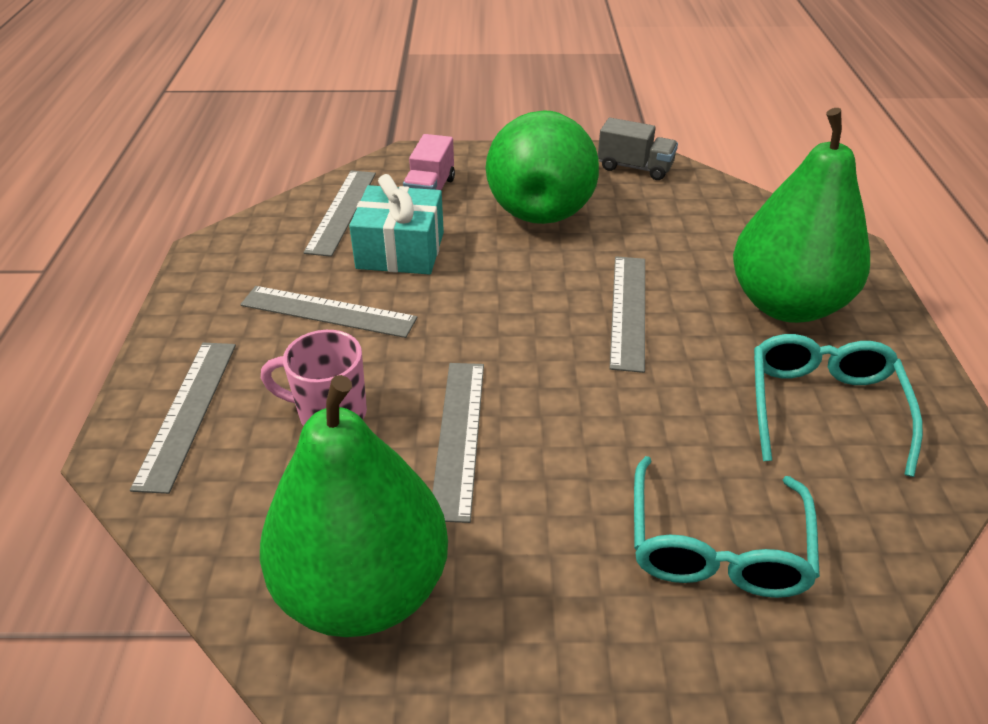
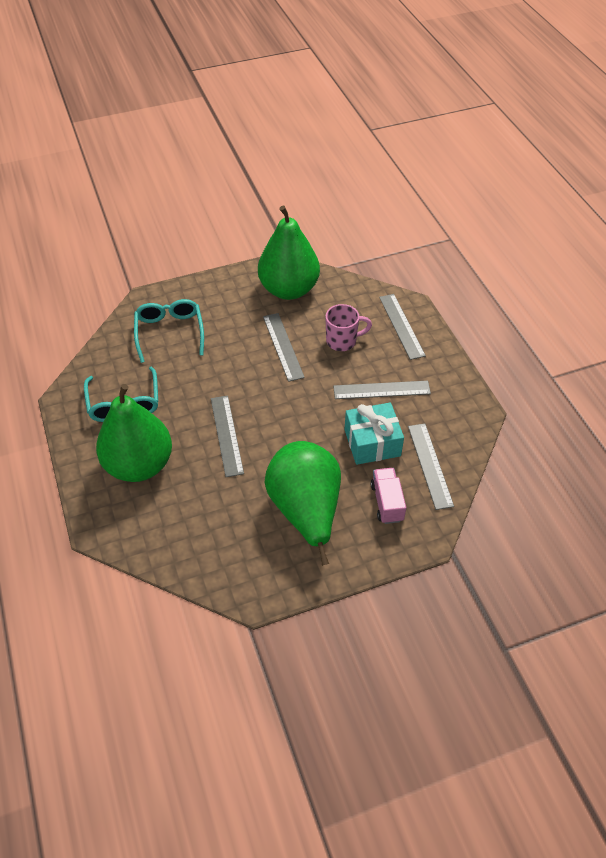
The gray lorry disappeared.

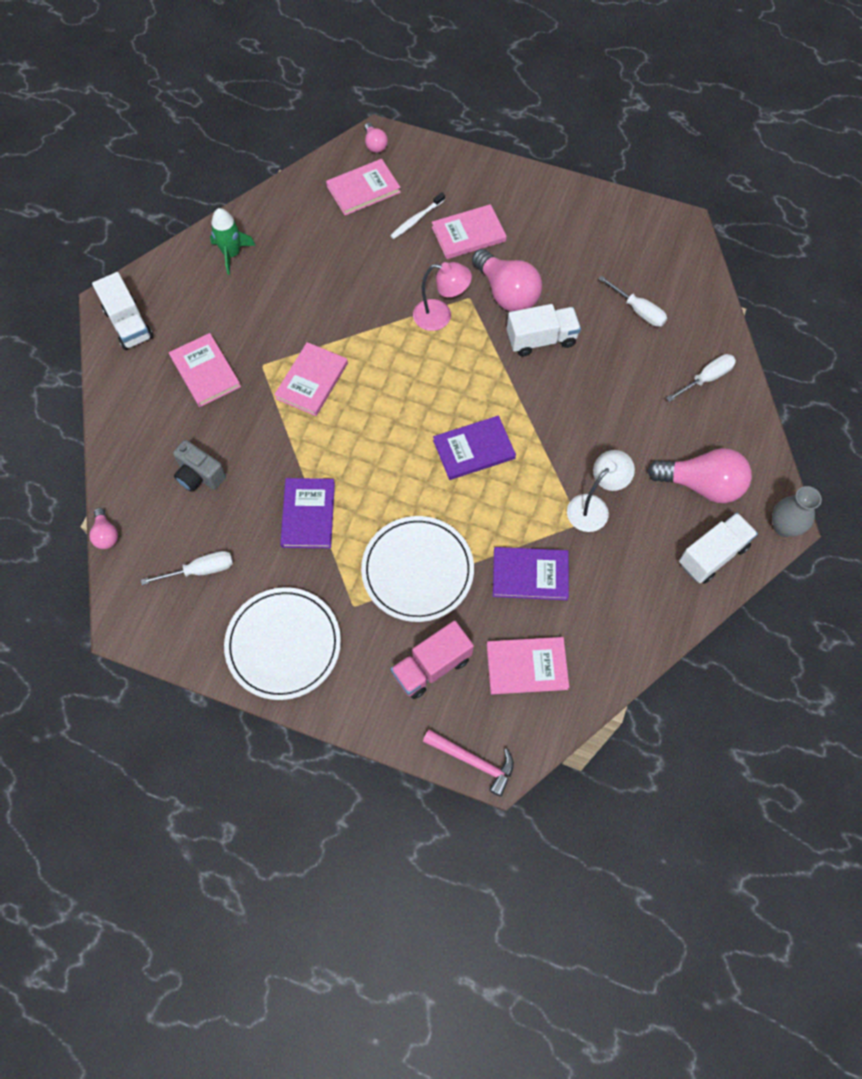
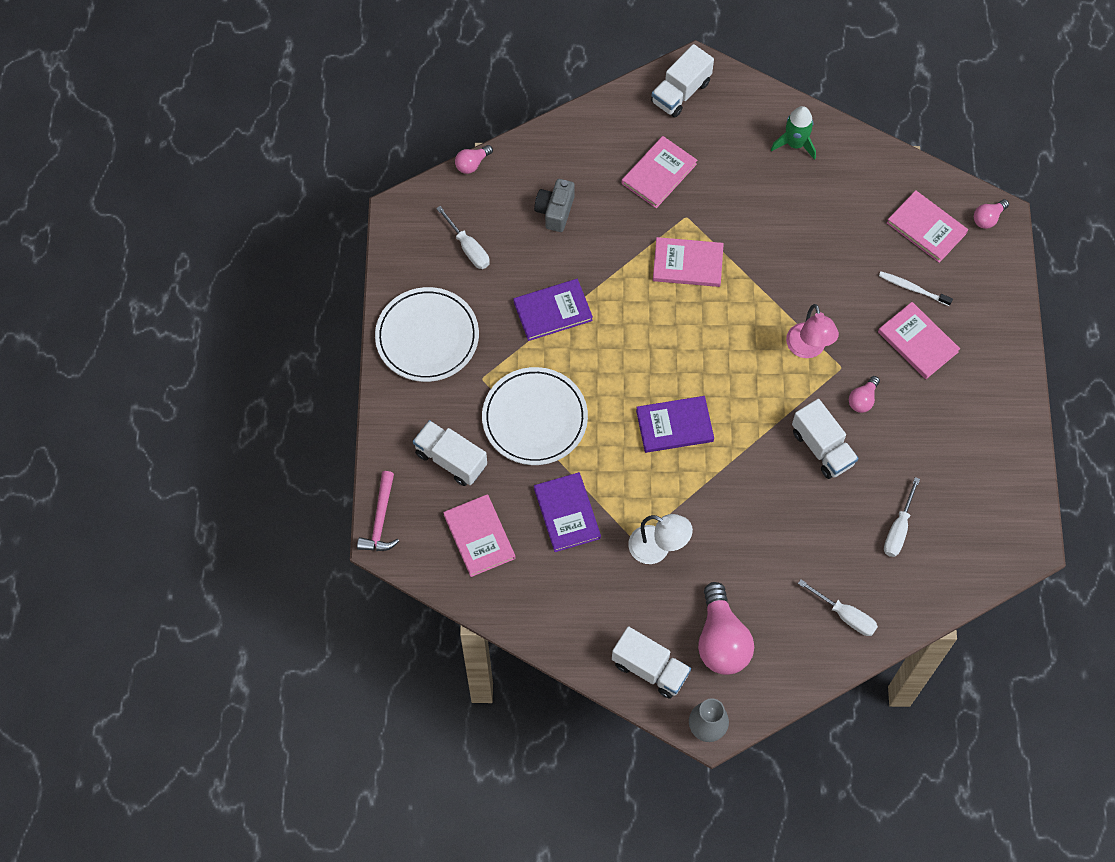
The pink lorry became the snow-white lorry (no. 1 from left).
The royal purple book (no. 2 from left in the first image) turned 60 degrees counterclockwise.
The pink bulb (no. 3 from left) changed to 0.49 times the size.

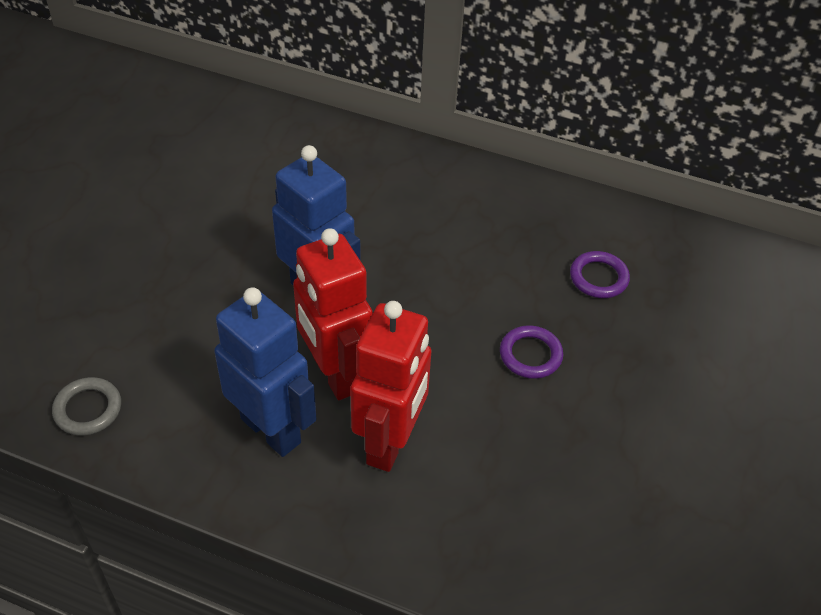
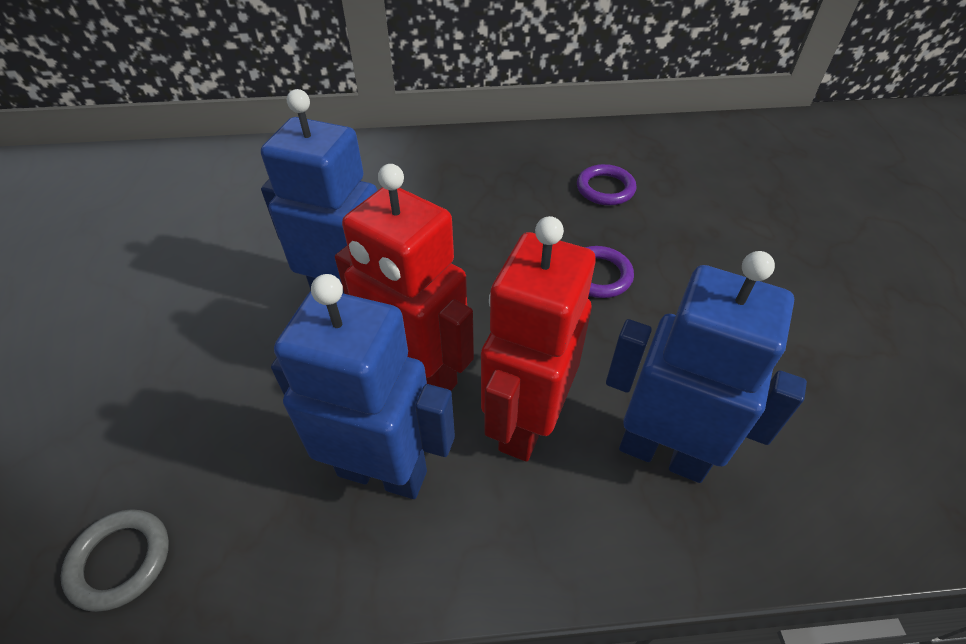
The crimson toy robot (no. 2 from left) turned 150 degrees counterclockwise.
The cobalt toy robot (no. 3 from left) appeared.

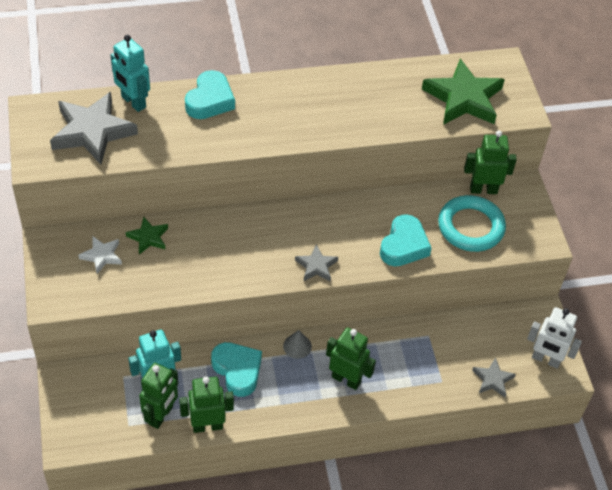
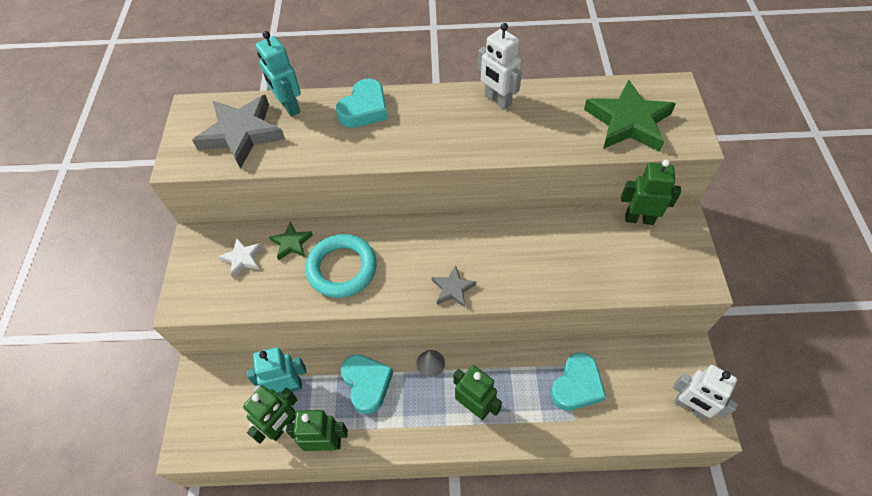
The teal hoop moved.
The snow-white toy robot (no. 1 from left) appeared.
The teal love heart (no. 3 from left) moved.
The gray star (no. 3 from left) disappeared.

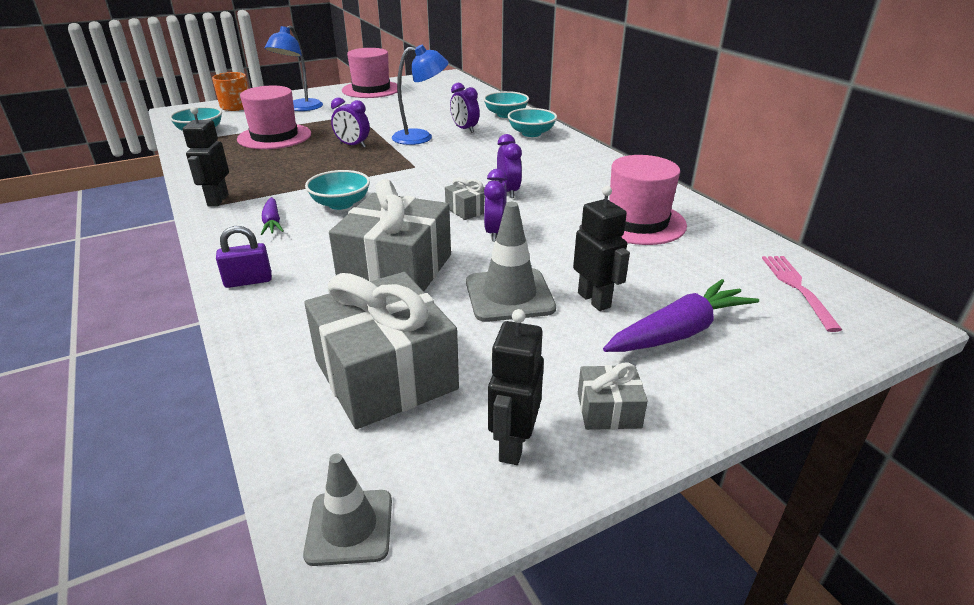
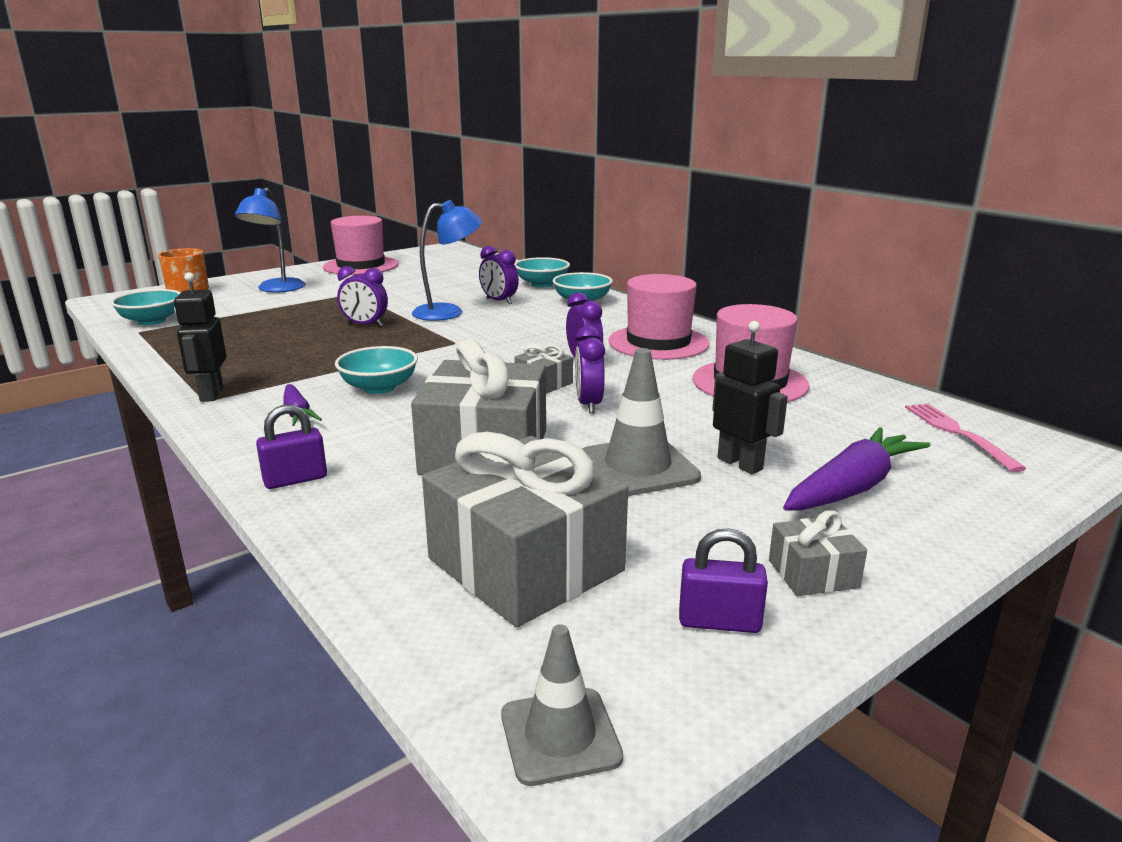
The pink hat (no. 1 from left in the first image) moved.
The jet-black toy robot (no. 2 from left) was replaced by the royal purple small lock (no. 2 from left).

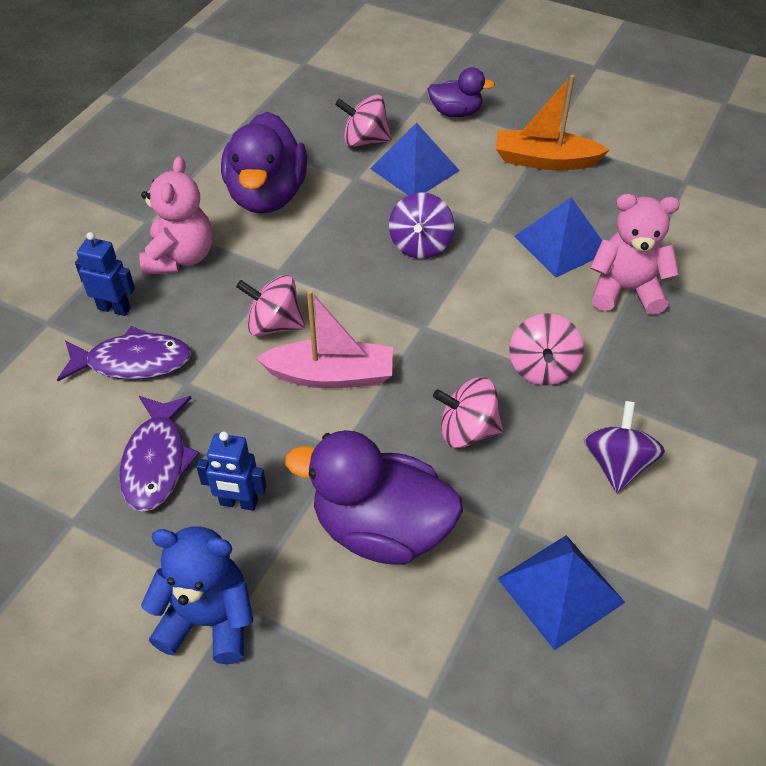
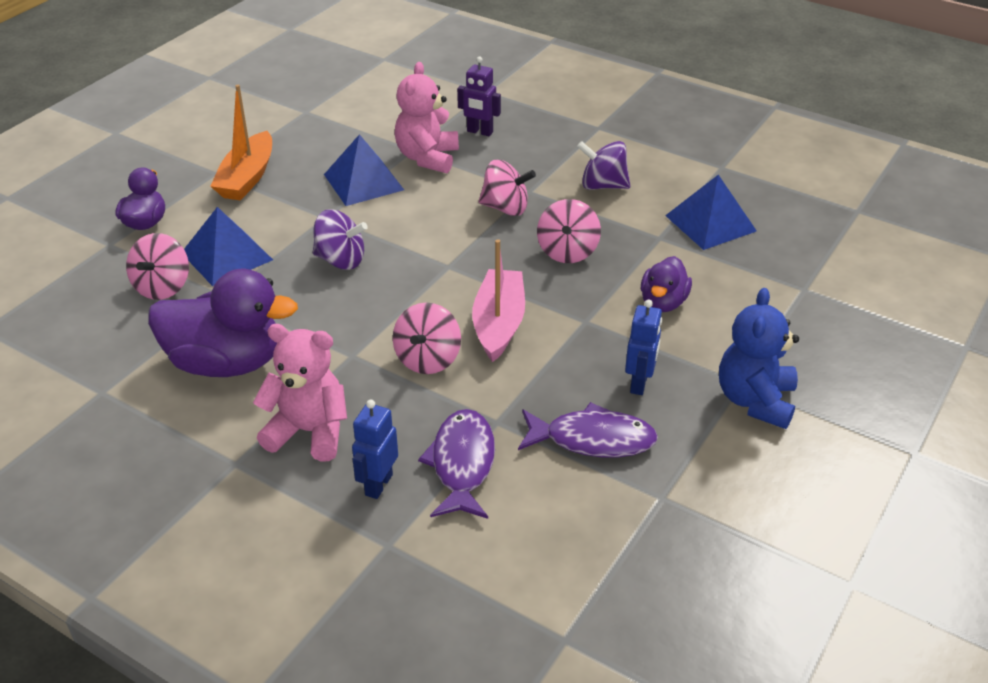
The royal purple toy robot appeared.
The royal purple rubber duck (no. 2 from left in the first image) changed to 0.54 times the size.

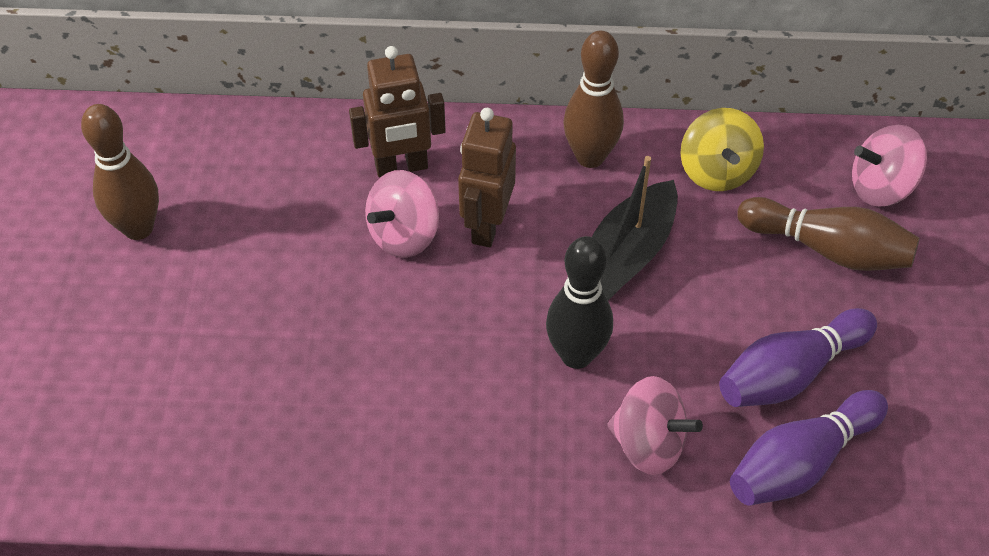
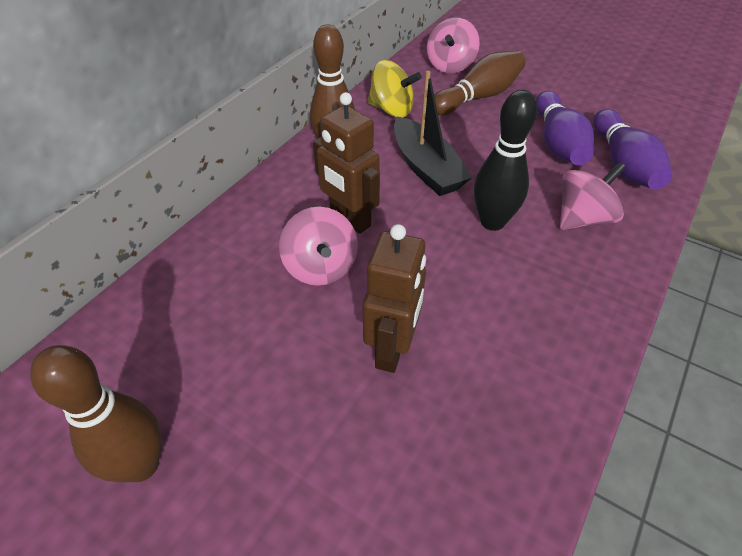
The brown toy robot (no. 1 from left in the first image) moved.

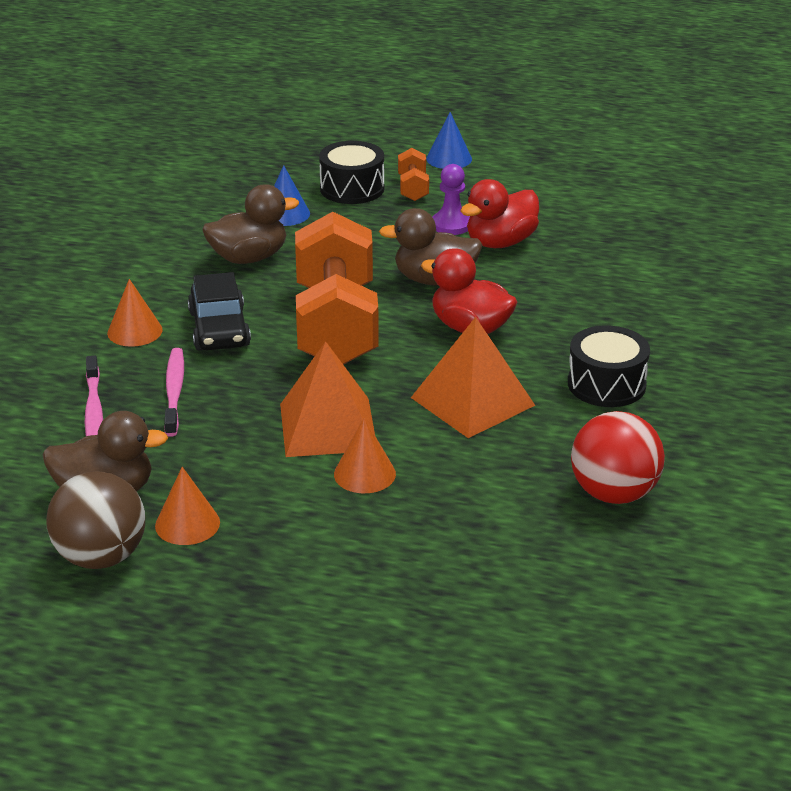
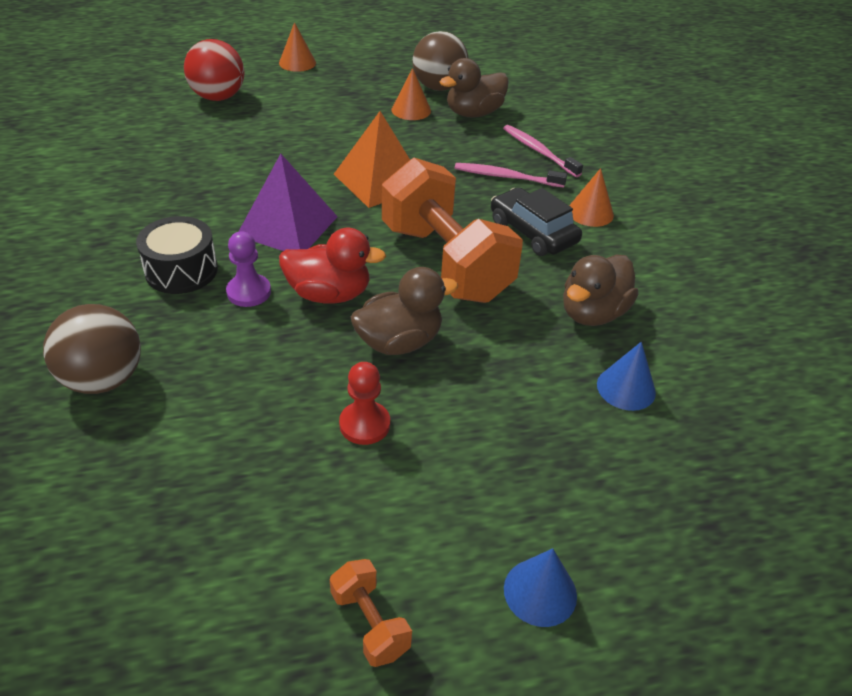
The brown play ball (no. 1 from left) appeared.
The crimson play ball moved.
The royal purple chess pawn moved.
The orange-coloured solid pyramid (no. 2 from left) became the royal purple solid pyramid.
The orange-coloured cone (no. 3 from left in the first image) moved.
The orange-coloured dumbbell (no. 2 from left in the first image) moved.
The crimson rubber duck (no. 2 from left) was replaced by the crimson chess pawn.
The pink tooth brush (no. 2 from left in the first image) turned 135 degrees clockwise.
The jet-black toy drum (no. 1 from left) disappeared.

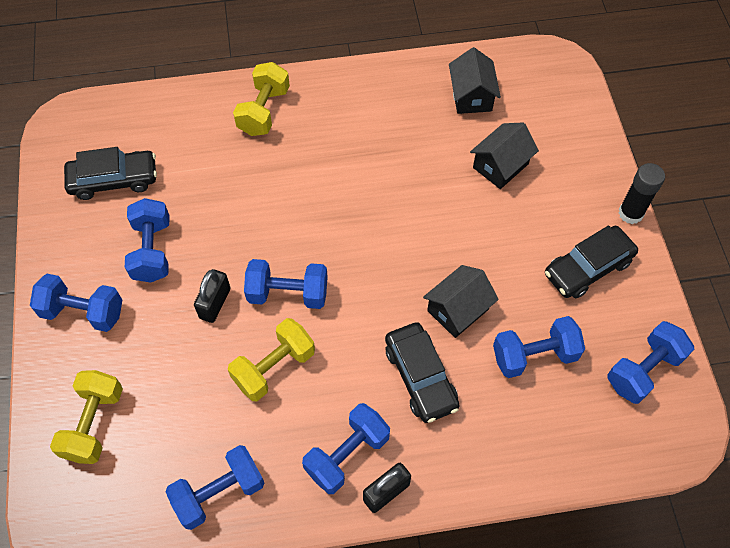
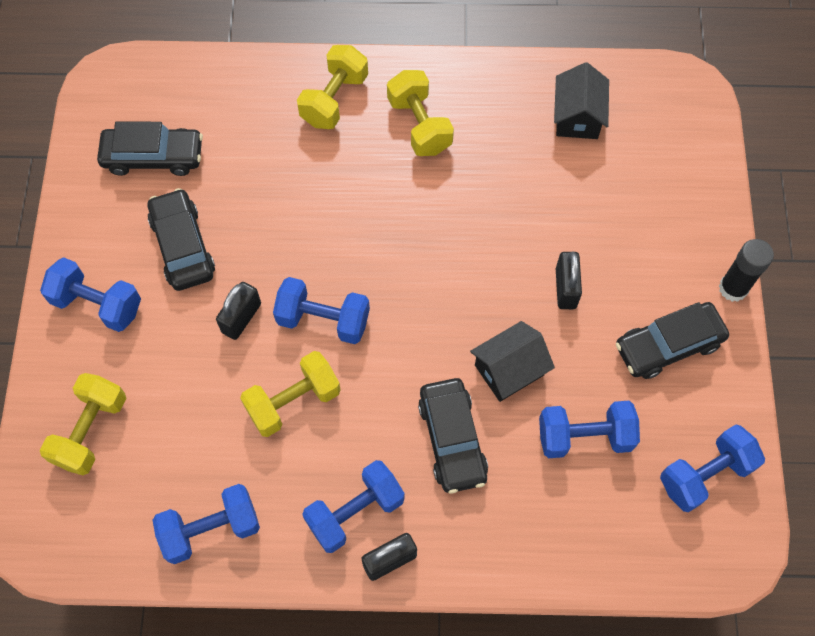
The cobalt dumbbell (no. 2 from left) was replaced by the jet-black toy car (no. 2 from left).
The yellow dumbbell (no. 4 from left) appeared.
The jet-black small lock (no. 3 from left) appeared.
The jet-black cottage (no. 3 from left) disappeared.

